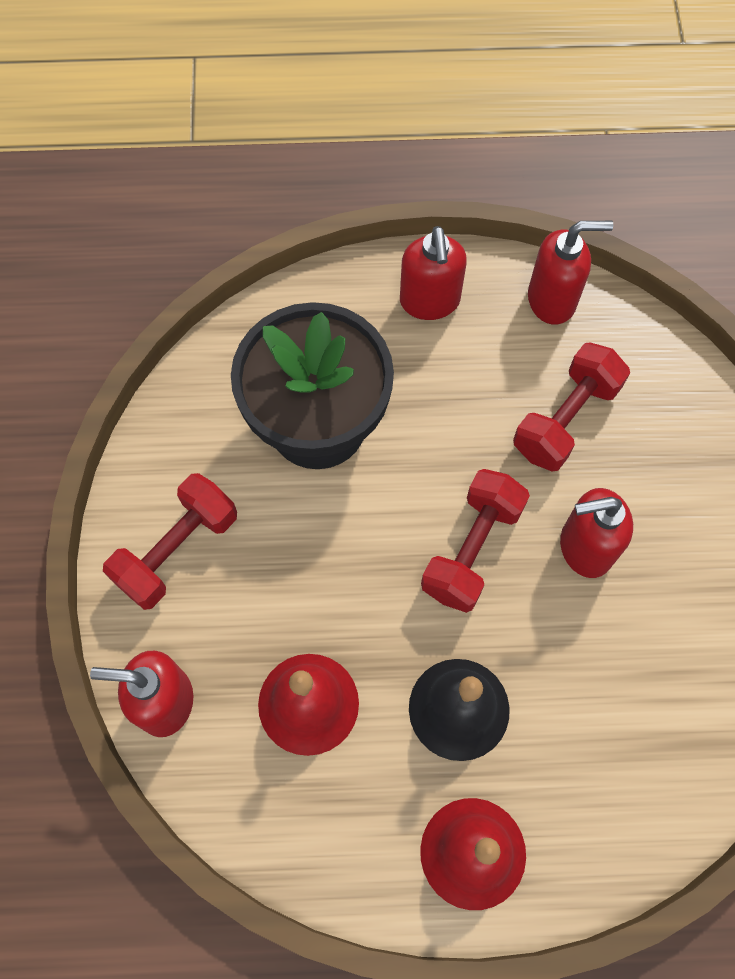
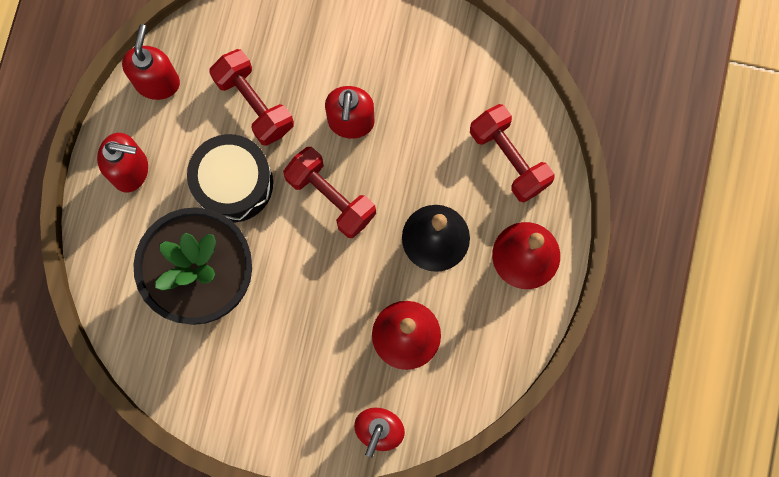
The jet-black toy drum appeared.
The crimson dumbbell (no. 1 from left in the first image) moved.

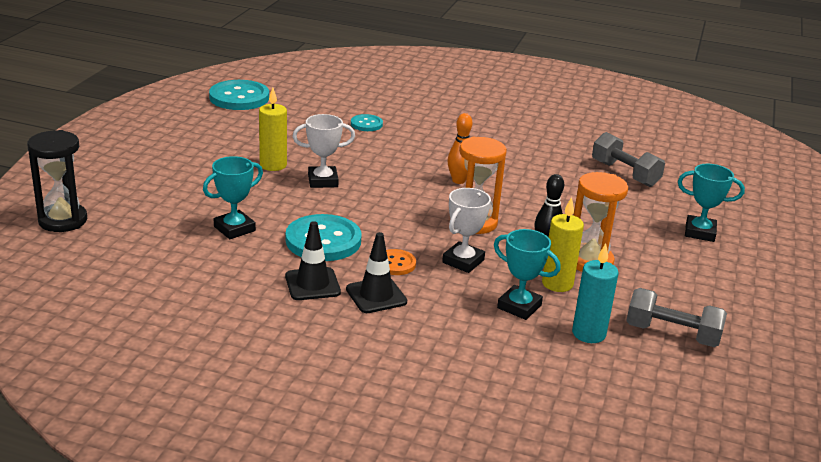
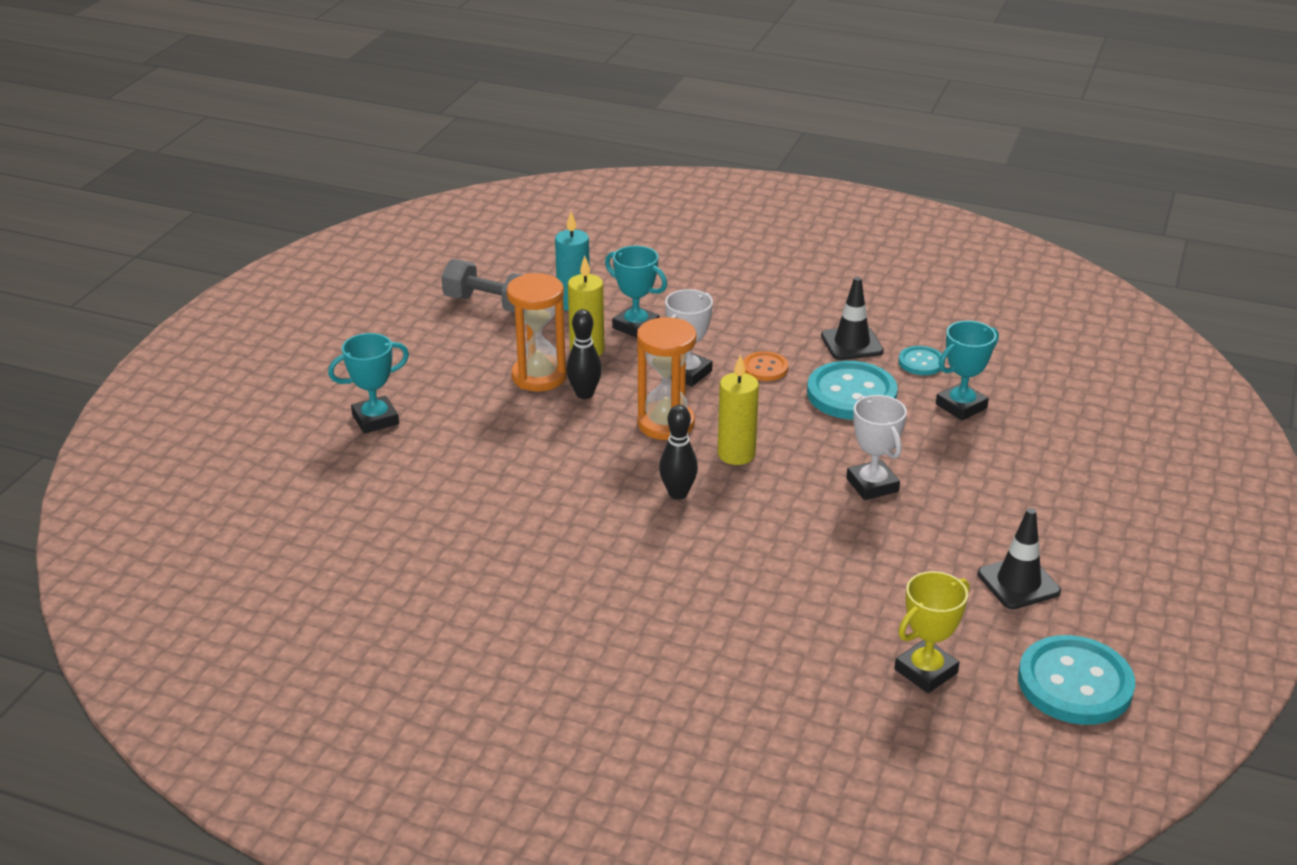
The teal prize cup (no. 3 from left in the first image) turned 45 degrees counterclockwise.
The orange-coloured bowling pin became the jet-black bowling pin (no. 2 from left).
The yellow pillar candle (no. 1 from left in the first image) moved.
The snow-white prize cup (no. 1 from left in the first image) turned 75 degrees clockwise.
The yellow prize cup appeared.
The teal shirt button (no. 3 from left in the first image) moved.
The jet-black road cone (no. 2 from left) moved.
The jet-black sandglass disappeared.
The gray dumbbell (no. 1 from left) disappeared.

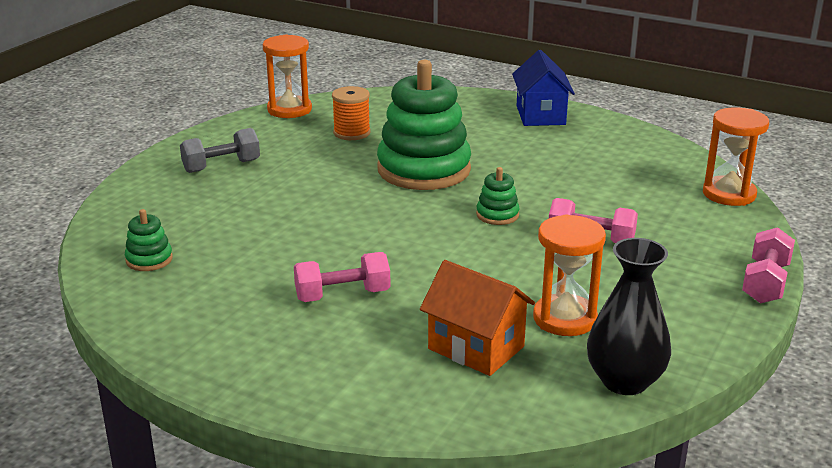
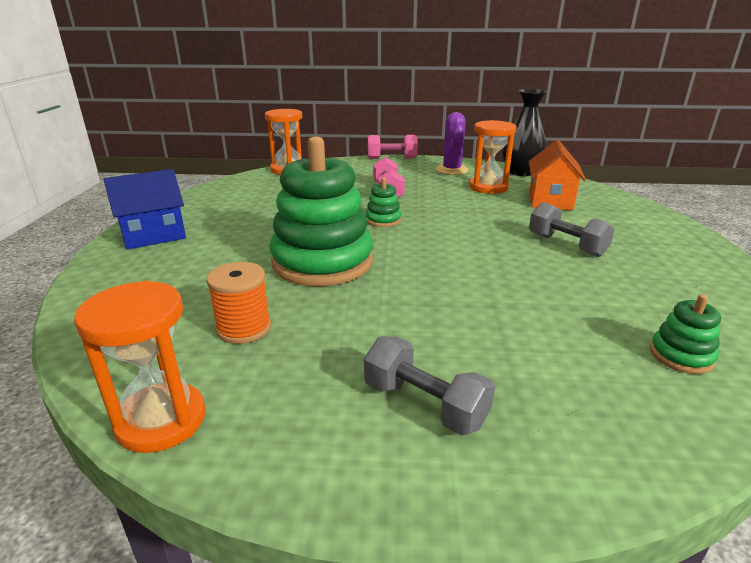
The royal purple saguaro cactus appeared.
The pink dumbbell (no. 1 from left) became the gray dumbbell (no. 2 from left).

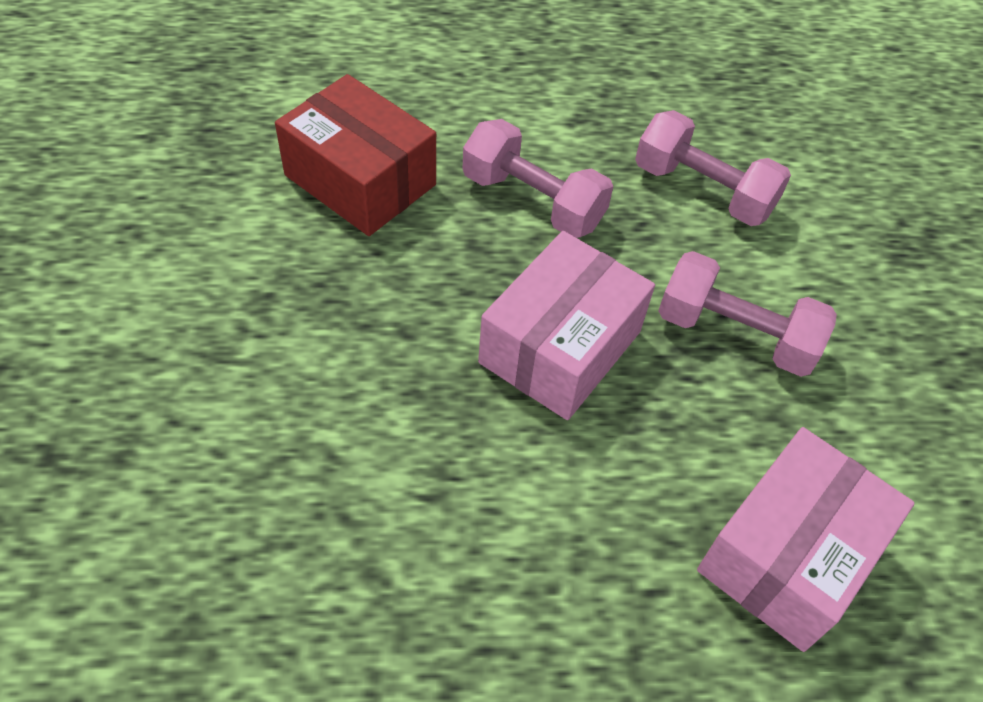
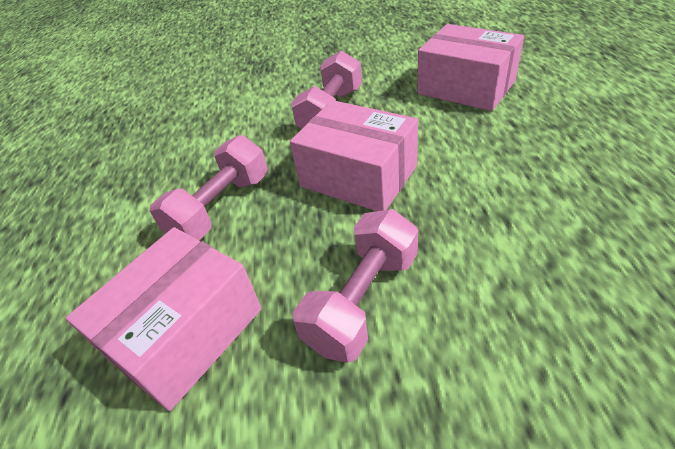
The crimson box became the pink box (no. 1 from left).
The pink dumbbell (no. 2 from left in the first image) moved.

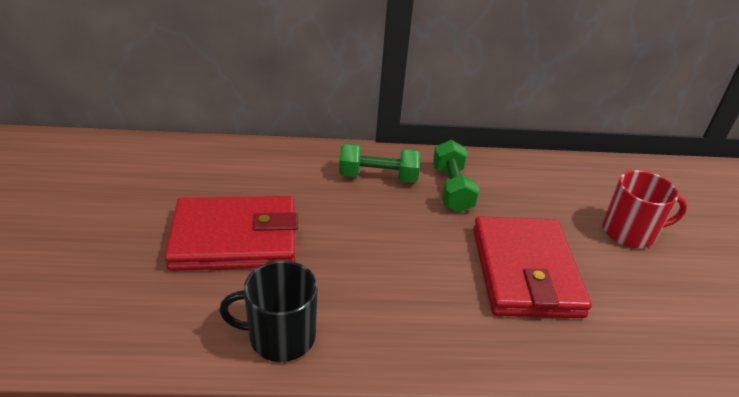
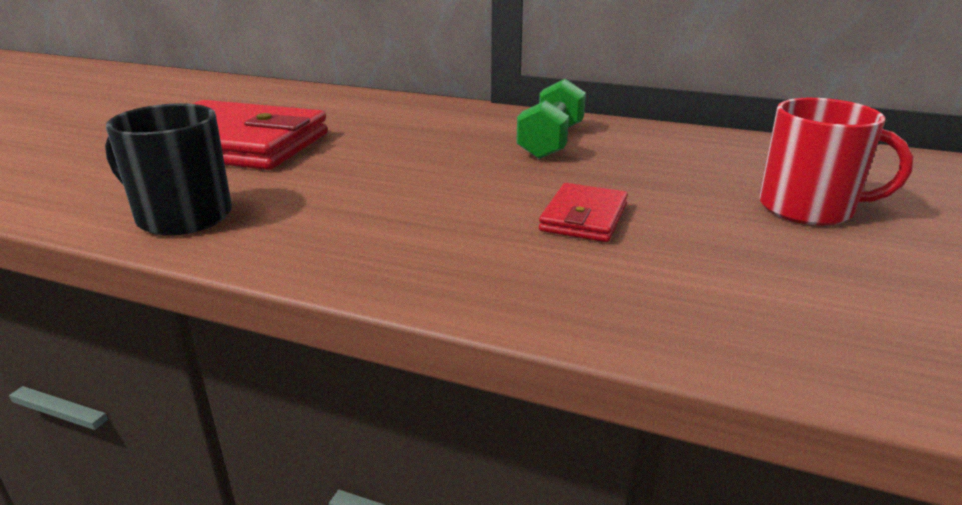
The crimson wallet (no. 2 from left) changed to 0.48 times the size.
The green dumbbell (no. 1 from left) disappeared.

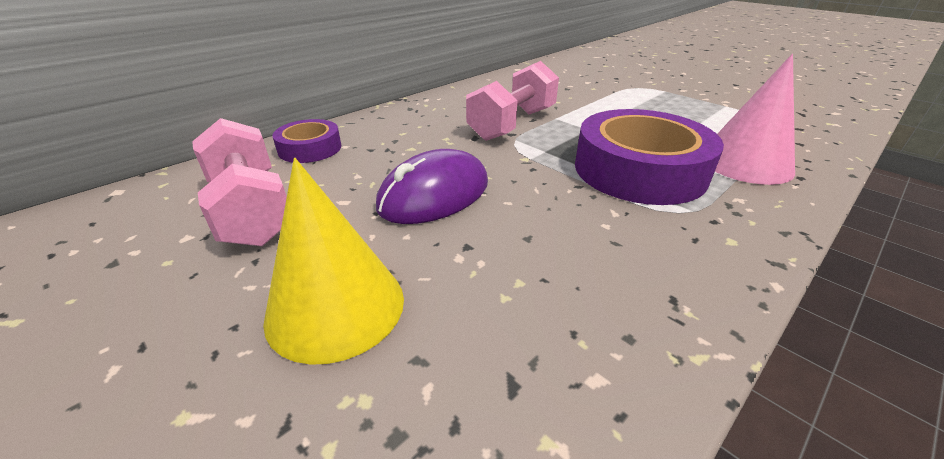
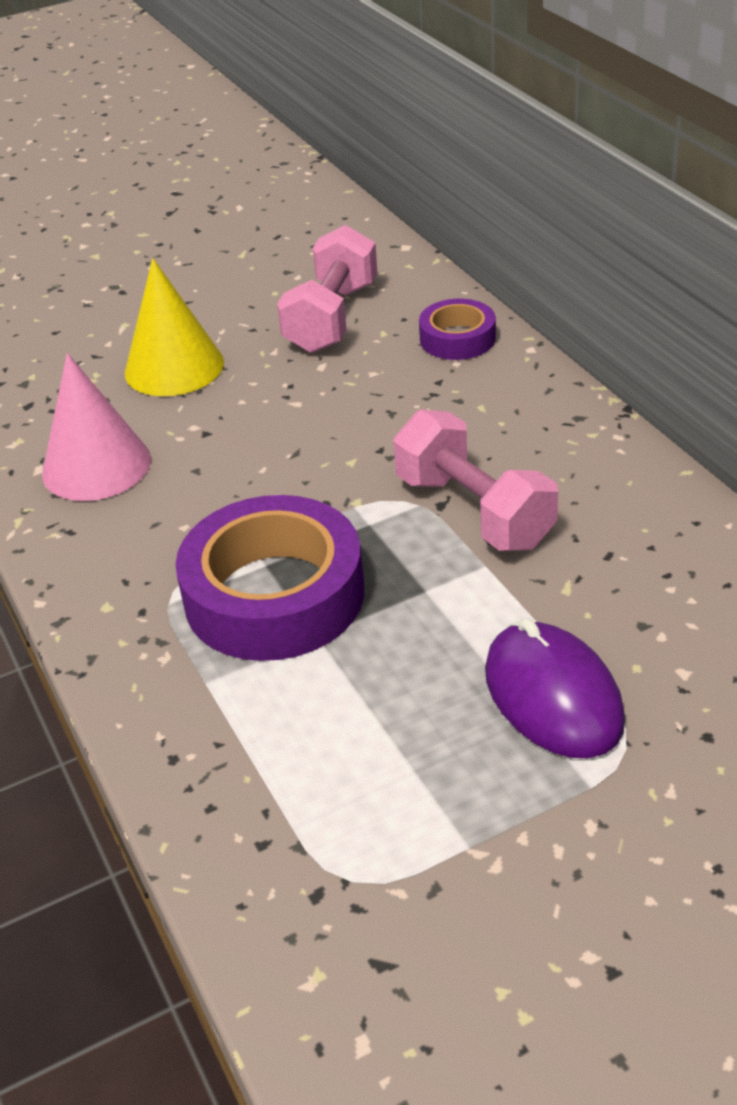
The pink cone moved.
The pink dumbbell (no. 1 from left) turned 60 degrees counterclockwise.
The royal purple mouse moved.

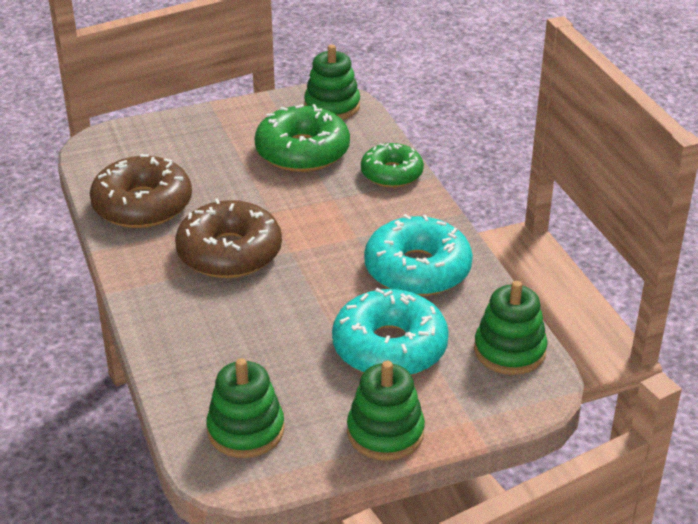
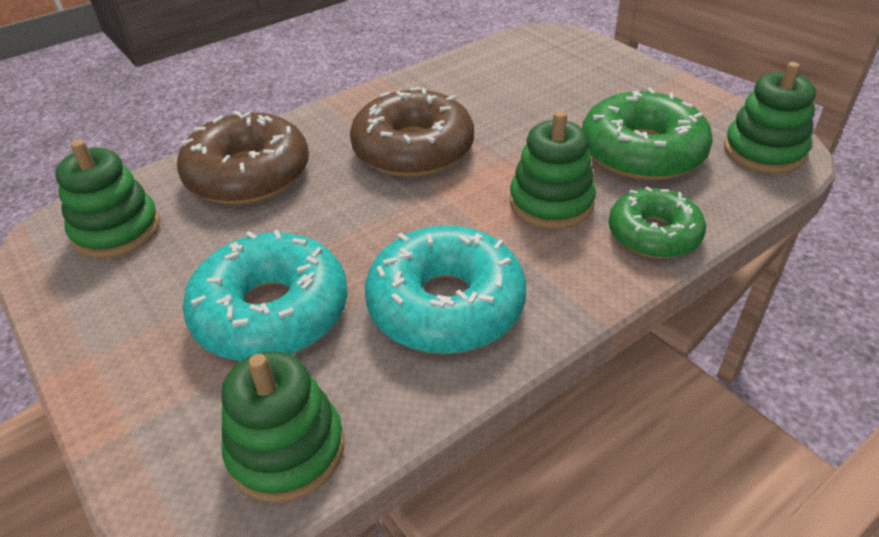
The brown donut (no. 1 from left) moved.
The green ring stacker (no. 3 from left) moved.

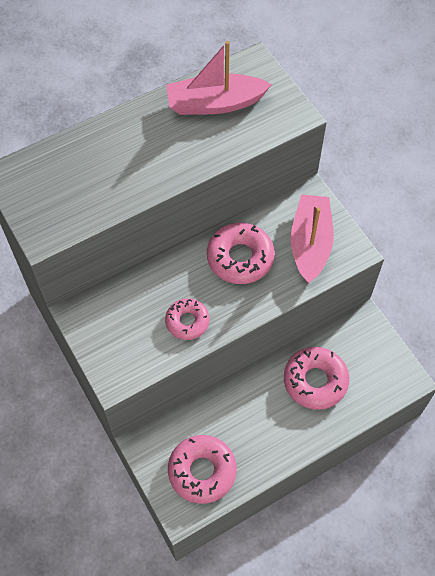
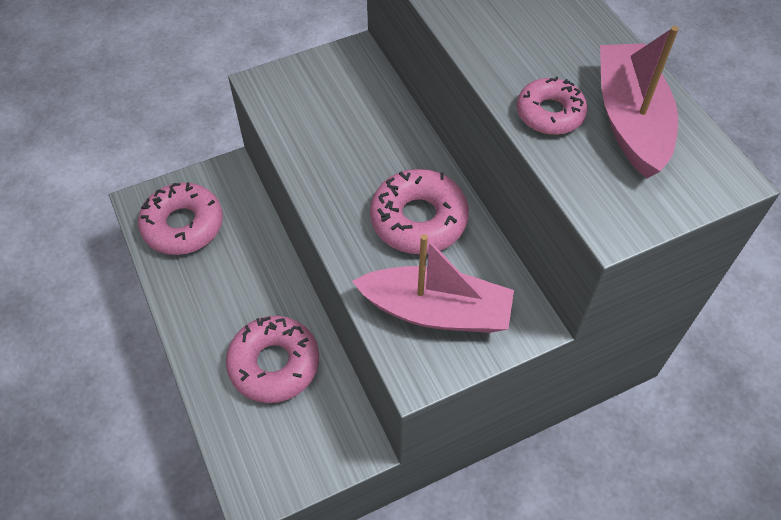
The pink donut (no. 1 from left in the first image) moved.

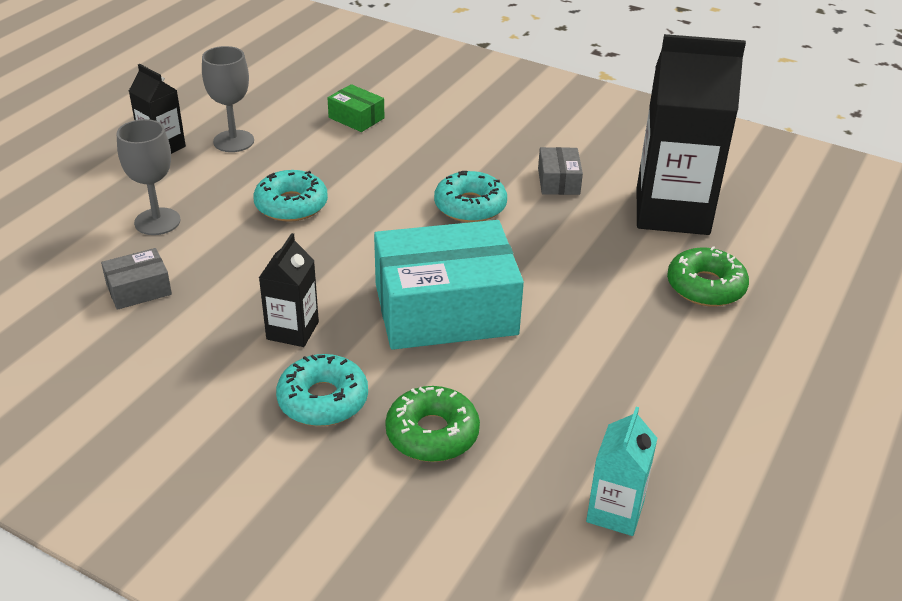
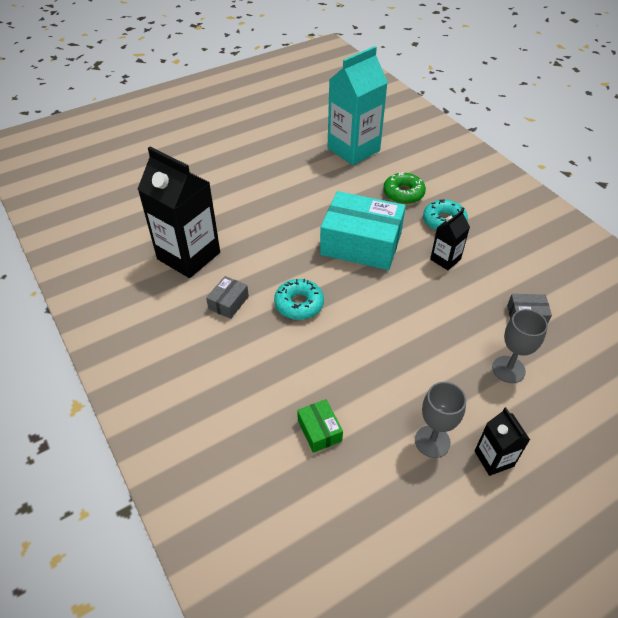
The teal juice carton changed to 2.05 times the size.
The teal donut (no. 1 from left) disappeared.
The green donut (no. 2 from left) disappeared.

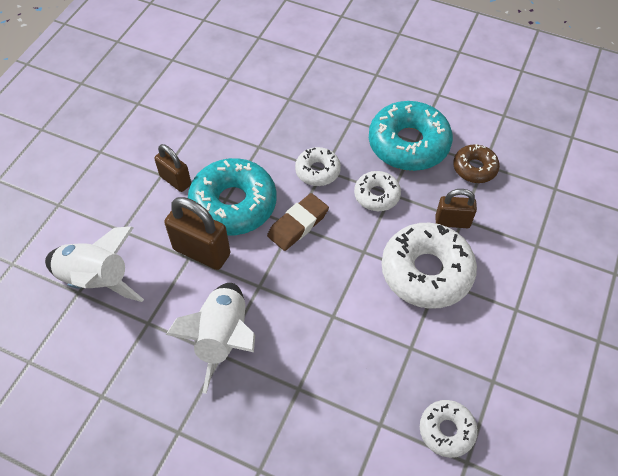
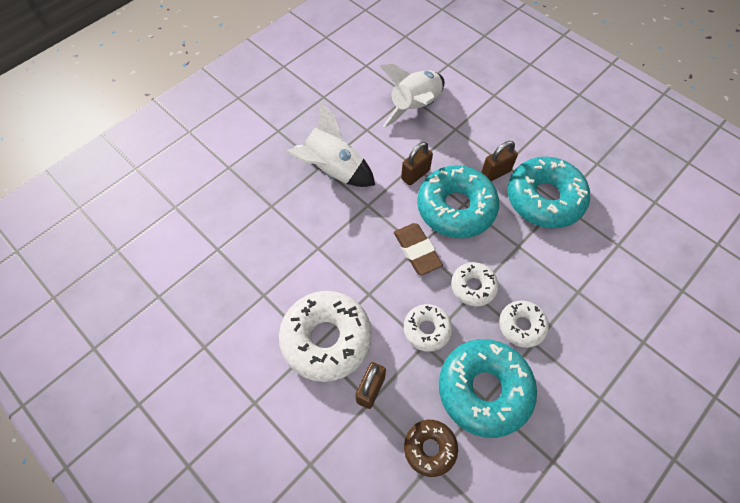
The brown small lock (no. 2 from left) changed to 0.63 times the size.
The snow-white donut (no. 4 from left) moved.
The teal donut (no. 3 from left) appeared.

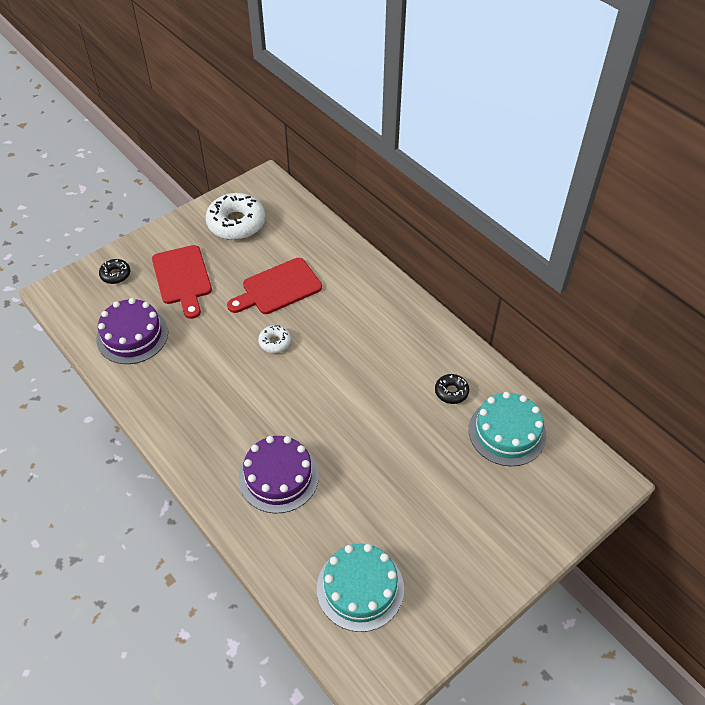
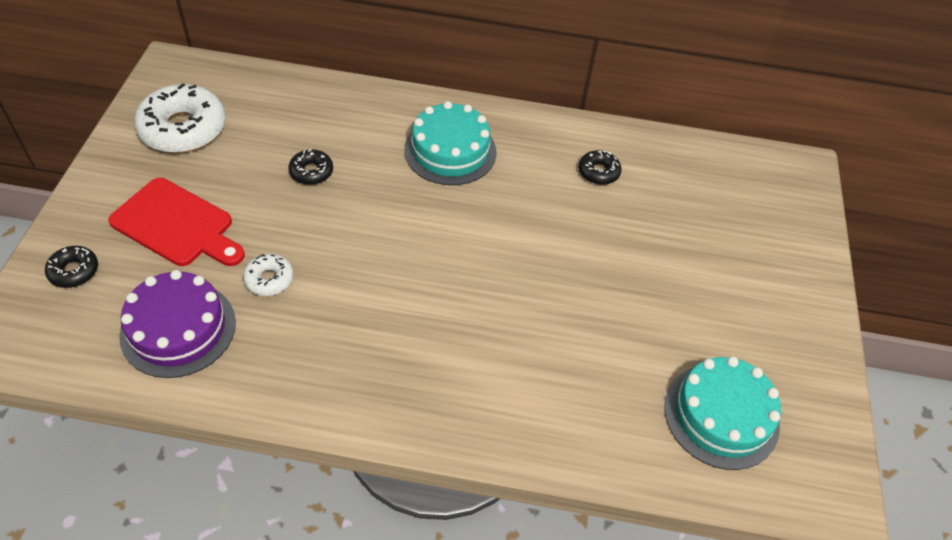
The snow-white donut (no. 2 from left) moved.
The crimson chopping board (no. 2 from left) was replaced by the jet-black donut (no. 2 from left).
The teal layer cake (no. 2 from left in the first image) moved.
The royal purple layer cake (no. 2 from left) disappeared.

